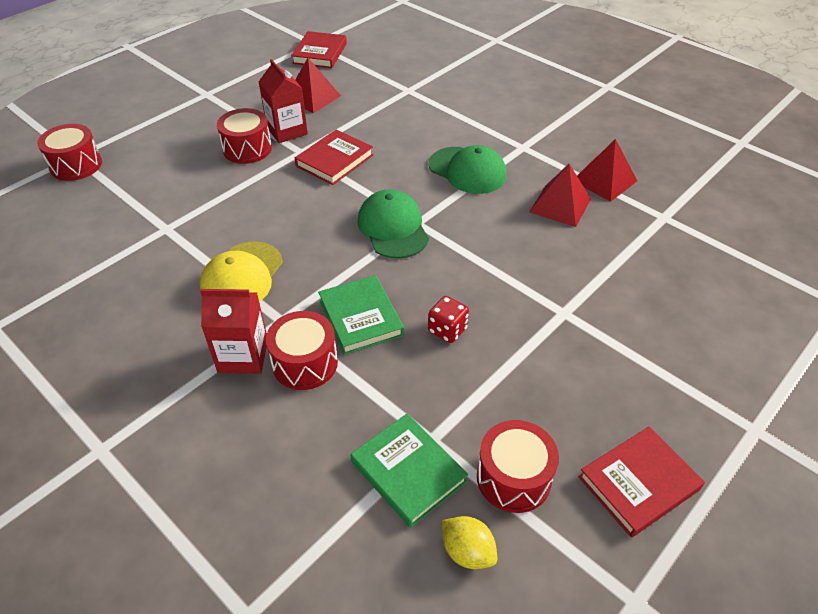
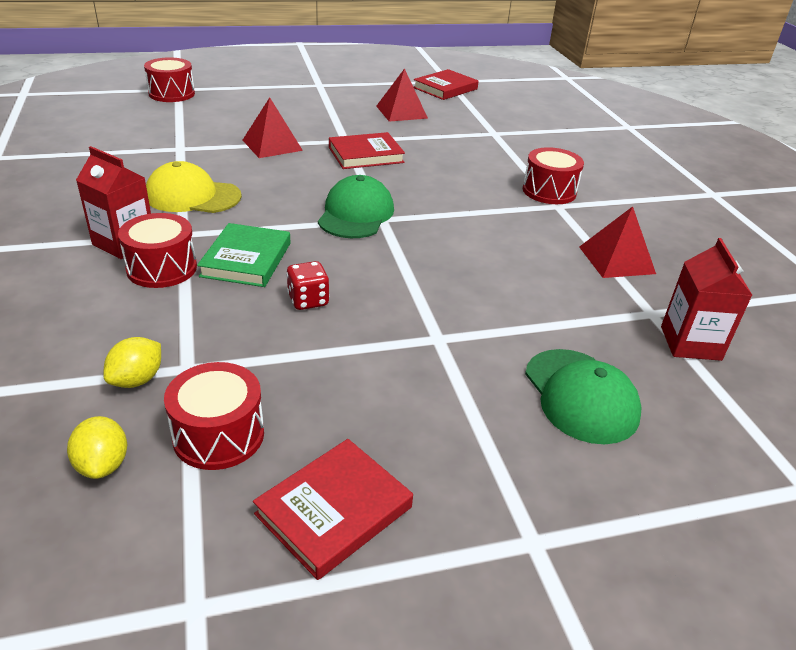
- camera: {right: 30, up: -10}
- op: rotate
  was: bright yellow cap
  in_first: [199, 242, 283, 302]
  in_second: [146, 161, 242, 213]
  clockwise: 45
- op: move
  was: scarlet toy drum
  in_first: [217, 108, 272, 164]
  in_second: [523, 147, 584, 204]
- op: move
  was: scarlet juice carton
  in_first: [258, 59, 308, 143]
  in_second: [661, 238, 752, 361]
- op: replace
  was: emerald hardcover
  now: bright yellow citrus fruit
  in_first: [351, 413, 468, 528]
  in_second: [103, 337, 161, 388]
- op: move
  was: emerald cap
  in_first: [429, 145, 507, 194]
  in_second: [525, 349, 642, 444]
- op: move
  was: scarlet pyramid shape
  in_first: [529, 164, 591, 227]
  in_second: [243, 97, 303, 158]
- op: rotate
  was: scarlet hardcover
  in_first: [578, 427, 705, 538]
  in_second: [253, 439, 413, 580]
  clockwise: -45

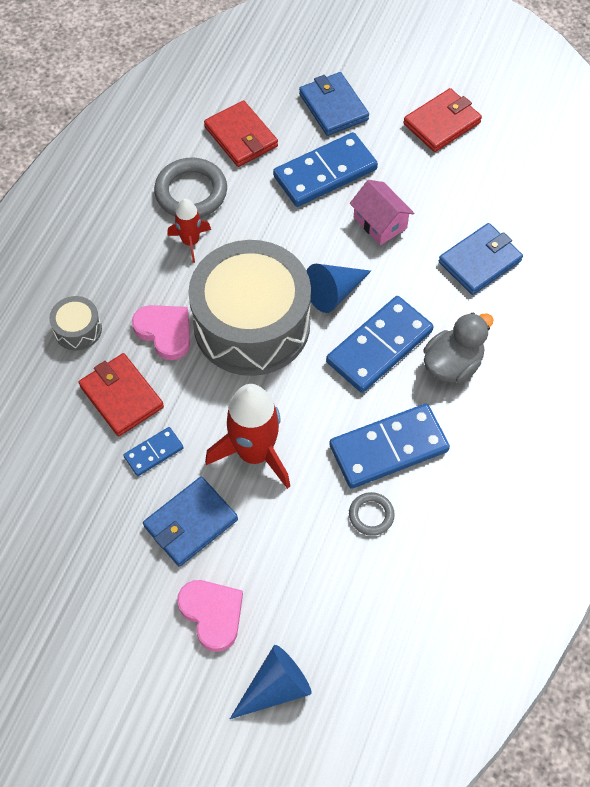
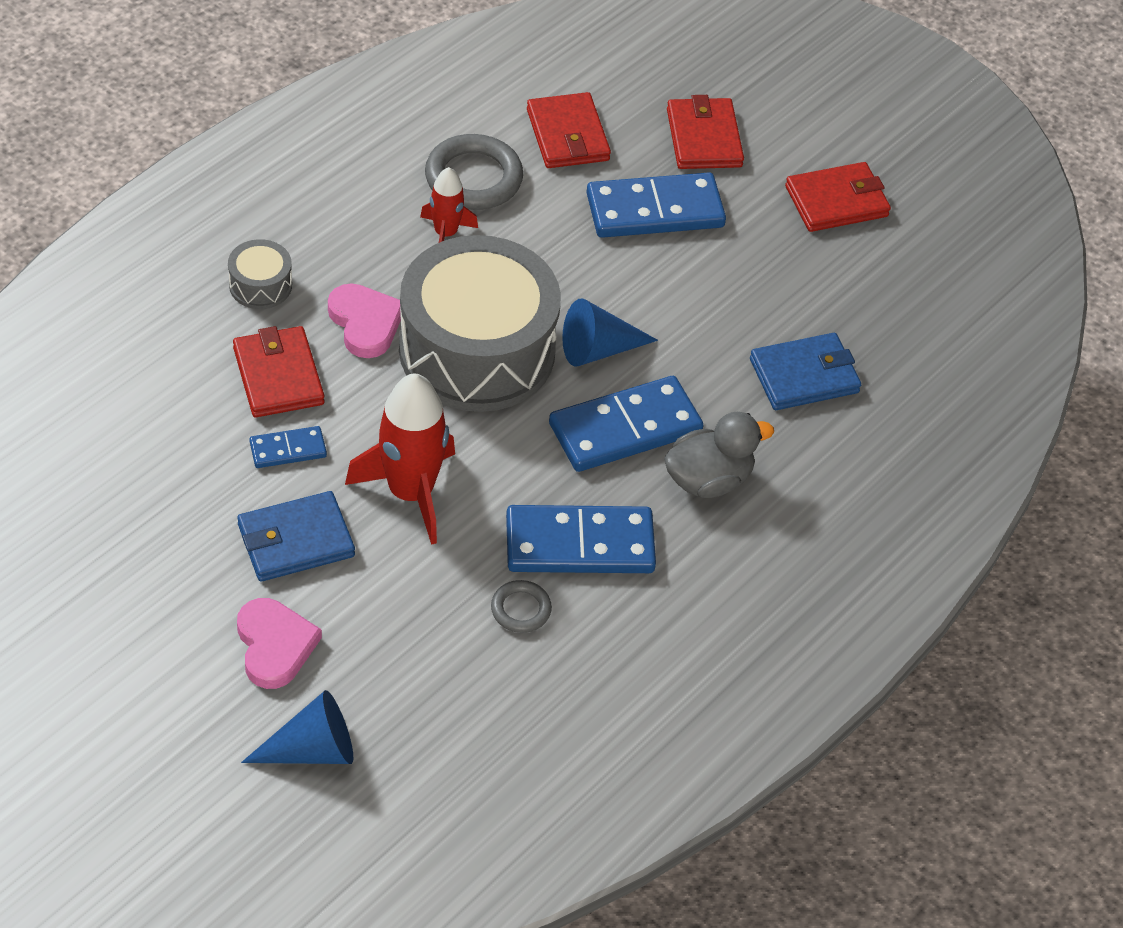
- camera: {right: 15, up: -10}
- op: recolor
  was: cobalt card wallet
  now: scarlet card wallet
  in_first: [299, 72, 369, 136]
  in_second: [667, 95, 744, 169]
- op: delete
  was: pink toy house
  in_first: [350, 180, 414, 245]

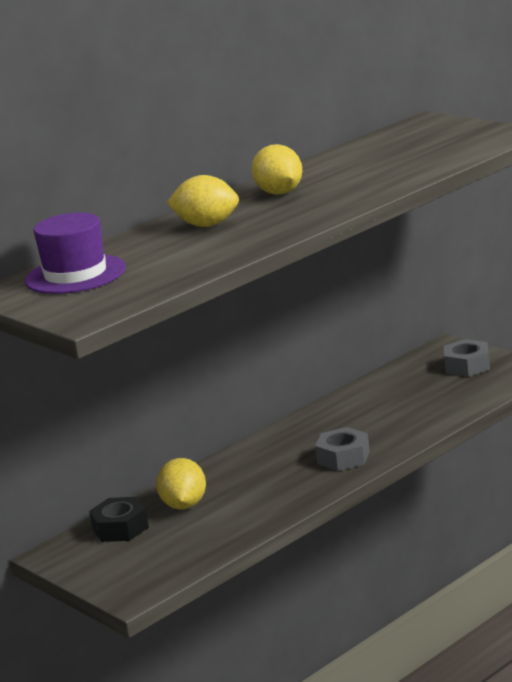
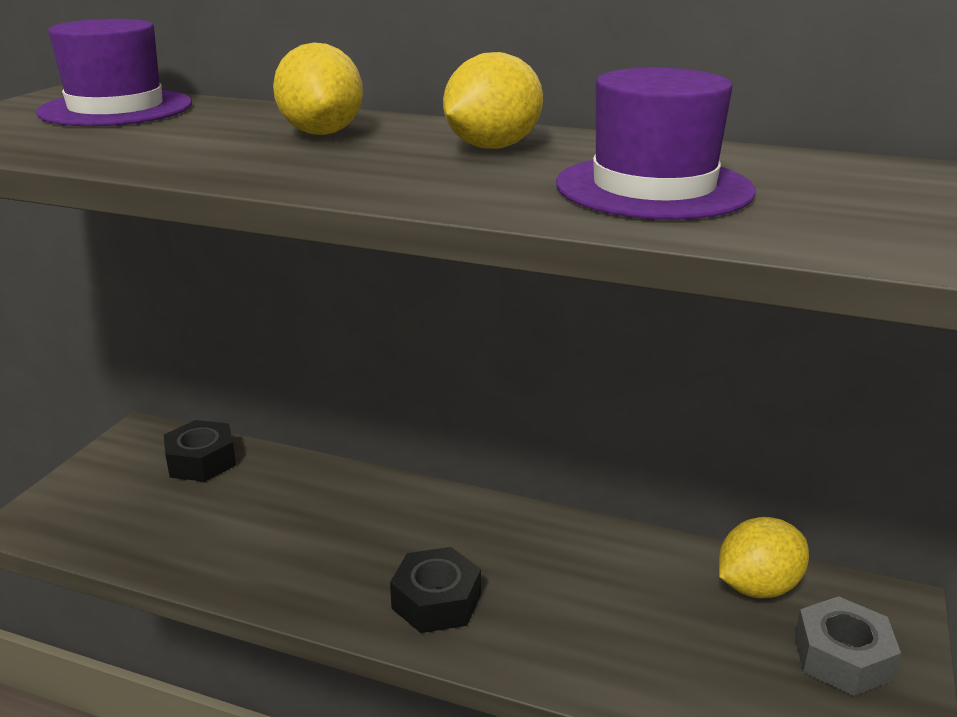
- camera: {right: 60, up: 5}
- op: move
  was: bright yellow citrus fruit
  in_first: [156, 458, 206, 509]
  in_second: [719, 517, 809, 598]
- op: recolor
  was: grey hex nut
  now: black hex nut
  in_first: [315, 427, 370, 471]
  in_second: [390, 547, 481, 633]
- op: insert
  now: violet tall hat
  in_second: [556, 68, 755, 220]

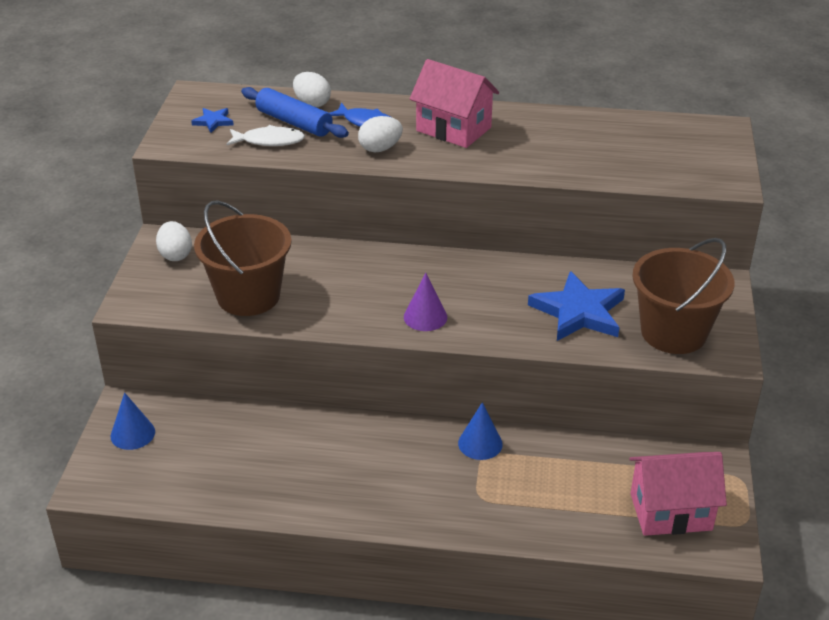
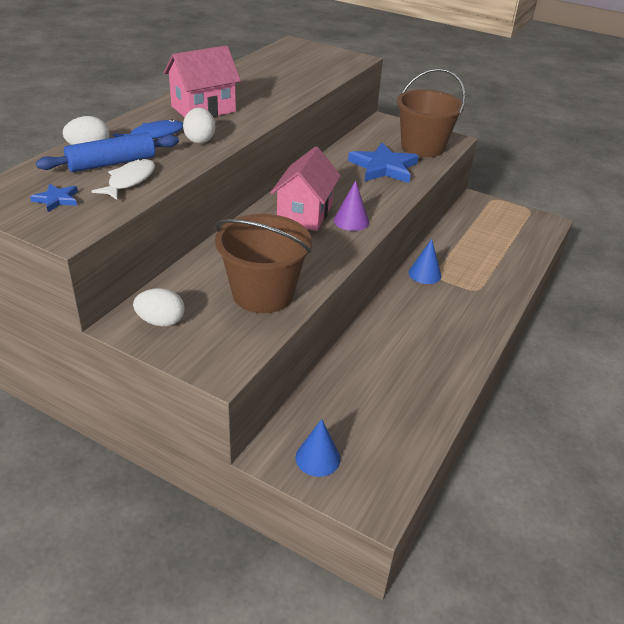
- camera: {right: -70, up: 0}
- op: move
  was: pink toy house
  in_first: [629, 452, 727, 536]
  in_second: [270, 146, 341, 231]

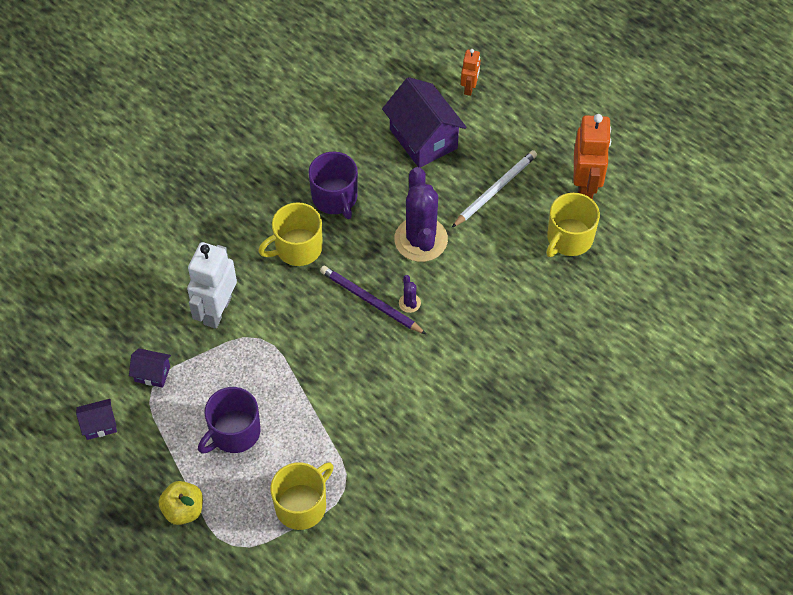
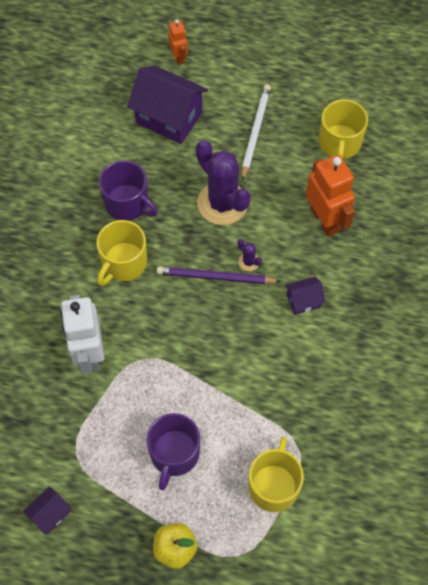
- camera: {right: -30, up: 5}
- op: move
  was: violet toy house
  in_first: [129, 348, 171, 388]
  in_second: [285, 277, 325, 315]
- op: move
  was: orange toy robot
  in_first: [574, 114, 611, 200]
  in_second: [306, 155, 355, 237]

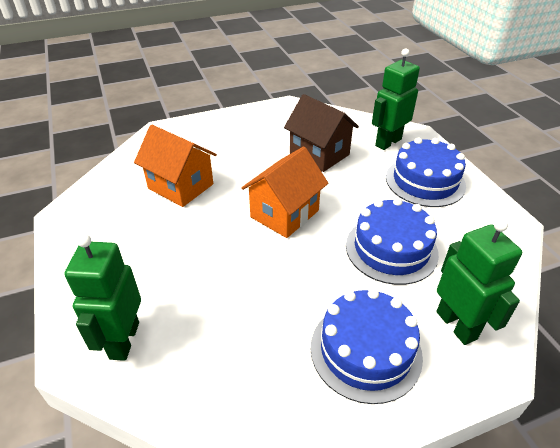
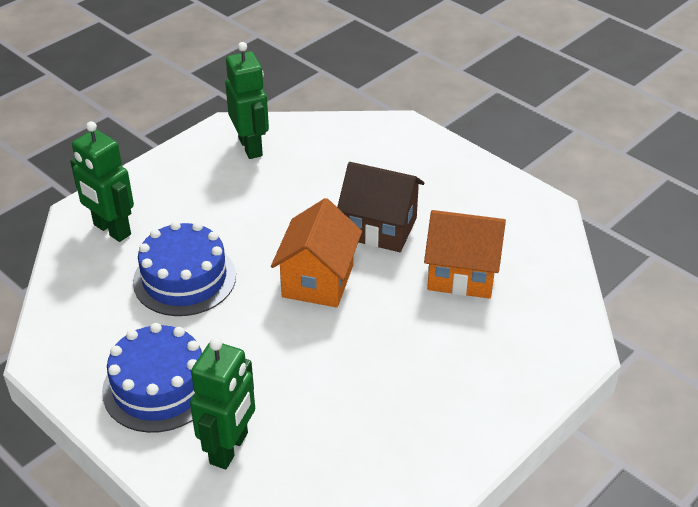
- camera: {right: 155, up: 0}
- op: move
  was: emerald toy robot
  in_first: [64, 234, 141, 361]
  in_second: [225, 42, 269, 159]
- op: move
  was: brown toy house
  in_first: [284, 94, 359, 172]
  in_second: [337, 162, 425, 252]
- op: delete
  was: cobalt gateau
  in_first: [310, 289, 423, 404]

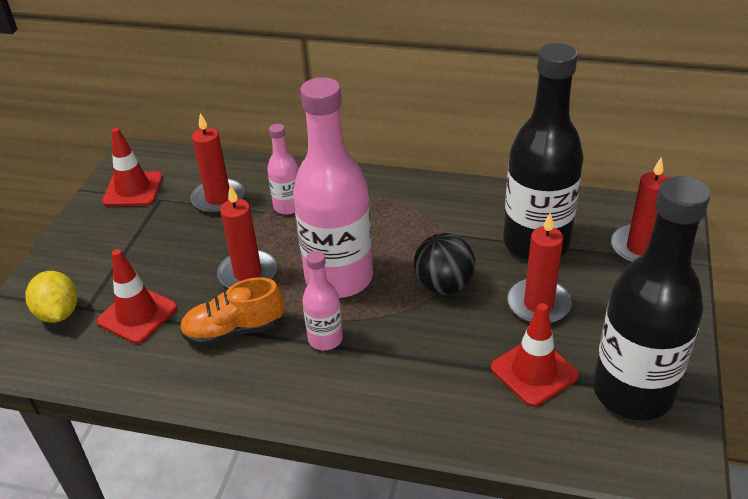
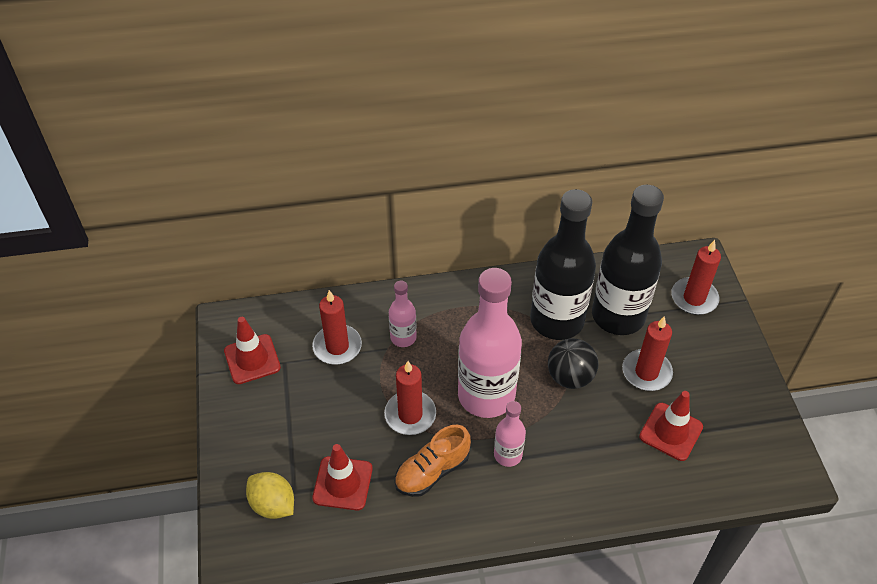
- camera: {right: -25, up: 10}
- op: move
  was: black bottle
  in_first: [593, 176, 710, 421]
  in_second: [530, 189, 596, 340]

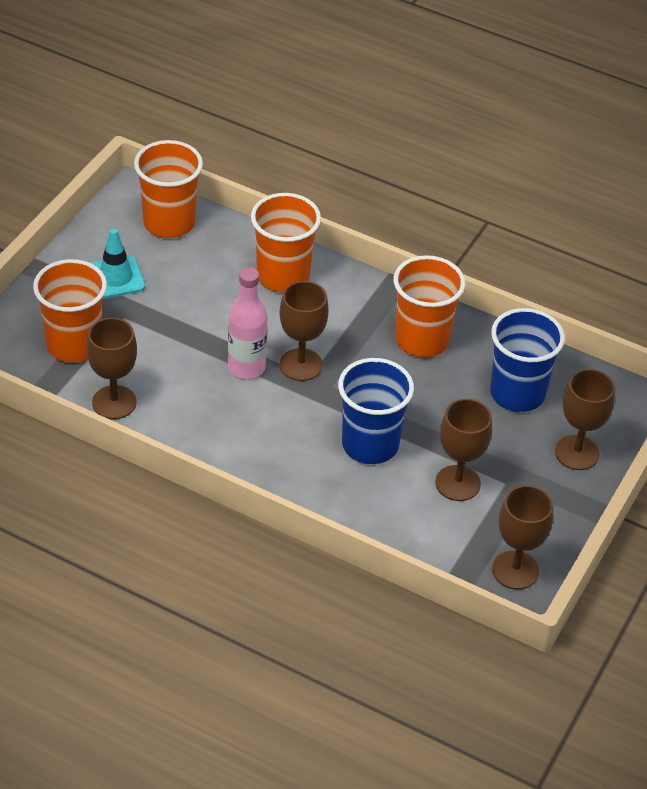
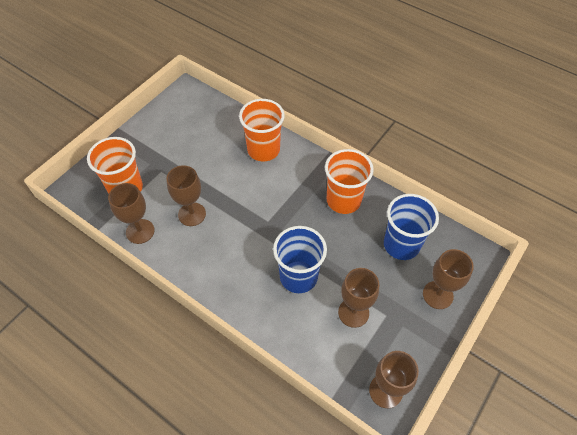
- camera: {right: 10, up: 10}
- op: delete
  was: teal traffic cone
  in_first: [91, 229, 145, 299]
- op: delete
  was: orange tumbler
  in_first: [134, 140, 203, 238]
- op: delete
  was: pink bottle
  in_first: [228, 267, 268, 379]
- op: move
  was: brown chalice
  in_first: [279, 281, 329, 381]
  in_second: [166, 165, 206, 226]

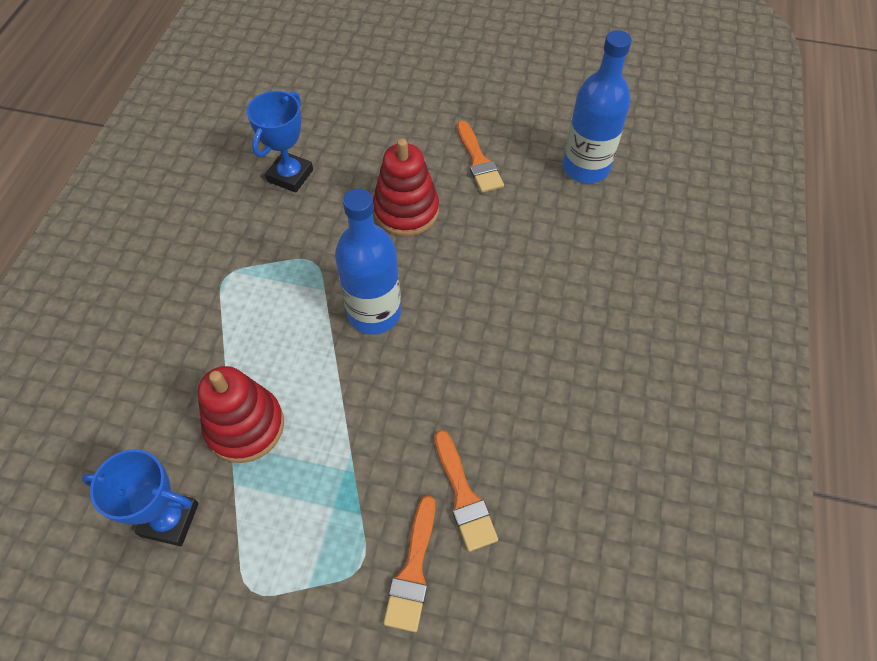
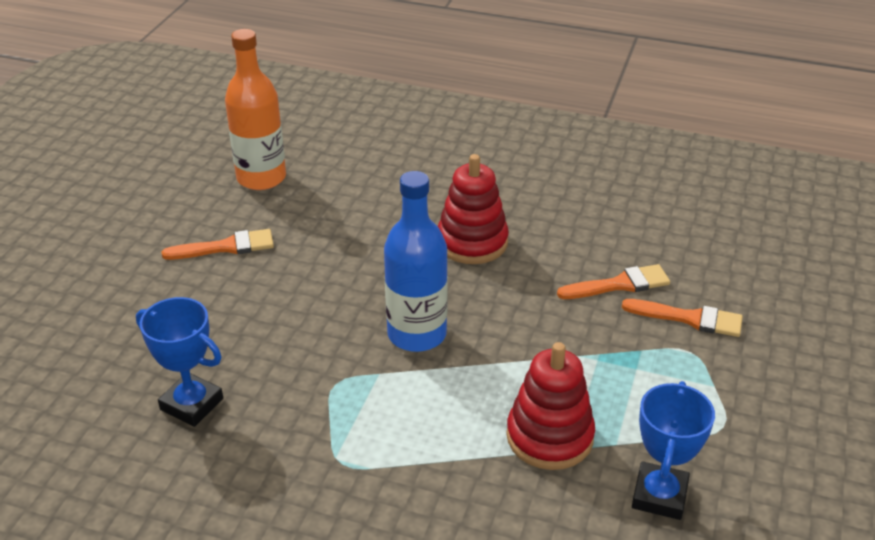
- camera: {right: -85, up: -20}
- op: move
  was: scarlet stacking toy
  in_first: [373, 139, 439, 236]
  in_second: [438, 154, 509, 264]
- op: recolor
  was: cobalt bottle
  now: orange bottle
  in_first: [563, 30, 632, 183]
  in_second: [225, 29, 286, 190]

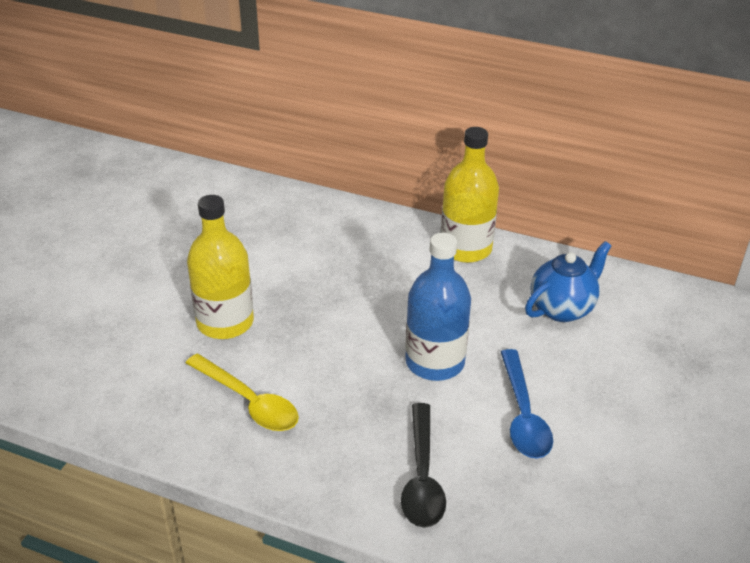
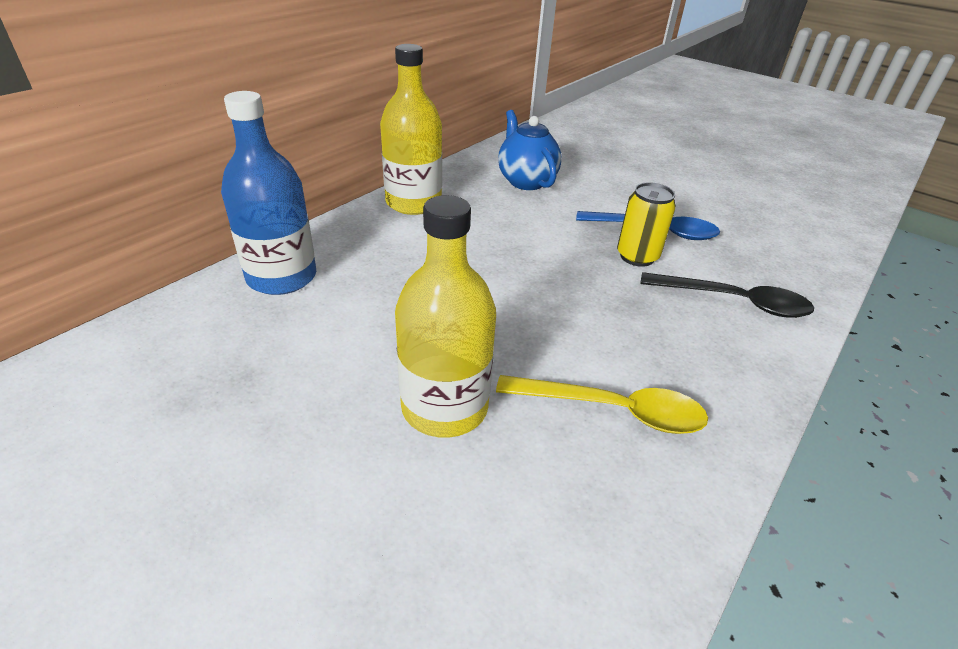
- camera: {right: -75, up: 0}
- op: rotate
  was: bright yellow tablespoon
  in_first: [186, 354, 299, 431]
  in_second: [496, 375, 708, 434]
  clockwise: 45
- op: move
  was: cobalt bottle
  in_first: [405, 233, 471, 381]
  in_second: [221, 91, 316, 295]
- op: insert
  now: bright yellow soda can
  in_second: [617, 182, 676, 267]

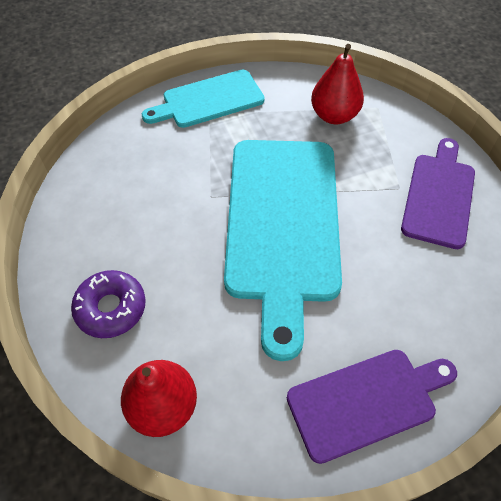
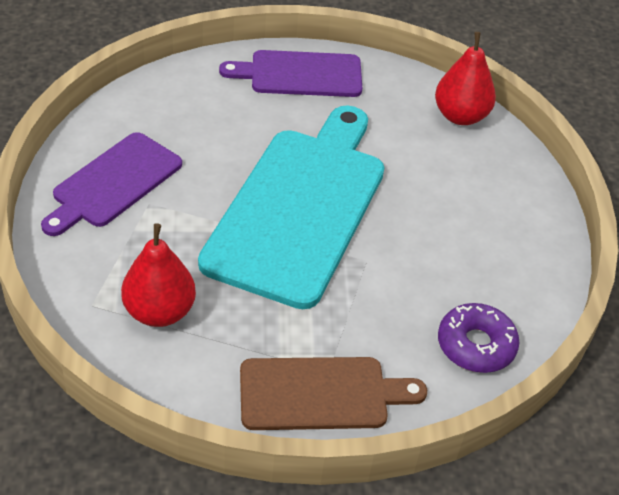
- camera: {right: -165, up: -10}
- op: move
  was: violet donut
  in_first: [71, 270, 146, 338]
  in_second: [438, 303, 519, 373]
- op: recolor
  was: teal cutting board
  now: brown cutting board
  in_first: [142, 70, 265, 128]
  in_second: [240, 357, 427, 430]

